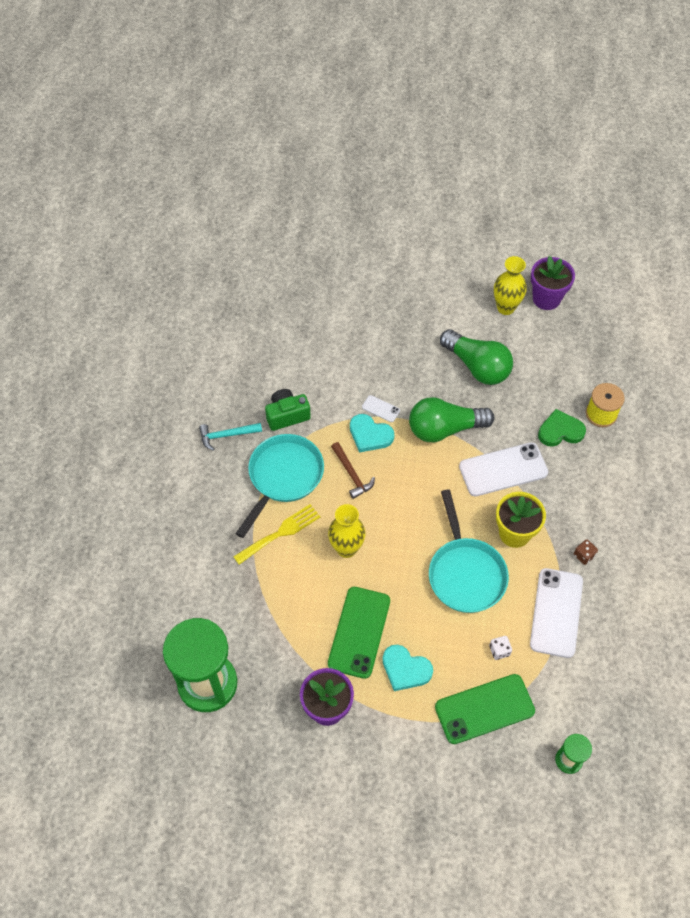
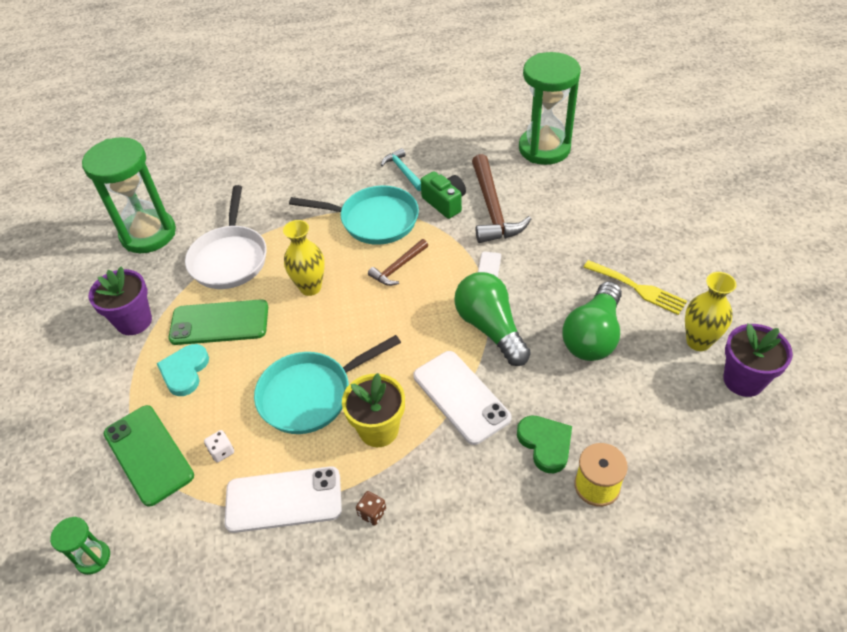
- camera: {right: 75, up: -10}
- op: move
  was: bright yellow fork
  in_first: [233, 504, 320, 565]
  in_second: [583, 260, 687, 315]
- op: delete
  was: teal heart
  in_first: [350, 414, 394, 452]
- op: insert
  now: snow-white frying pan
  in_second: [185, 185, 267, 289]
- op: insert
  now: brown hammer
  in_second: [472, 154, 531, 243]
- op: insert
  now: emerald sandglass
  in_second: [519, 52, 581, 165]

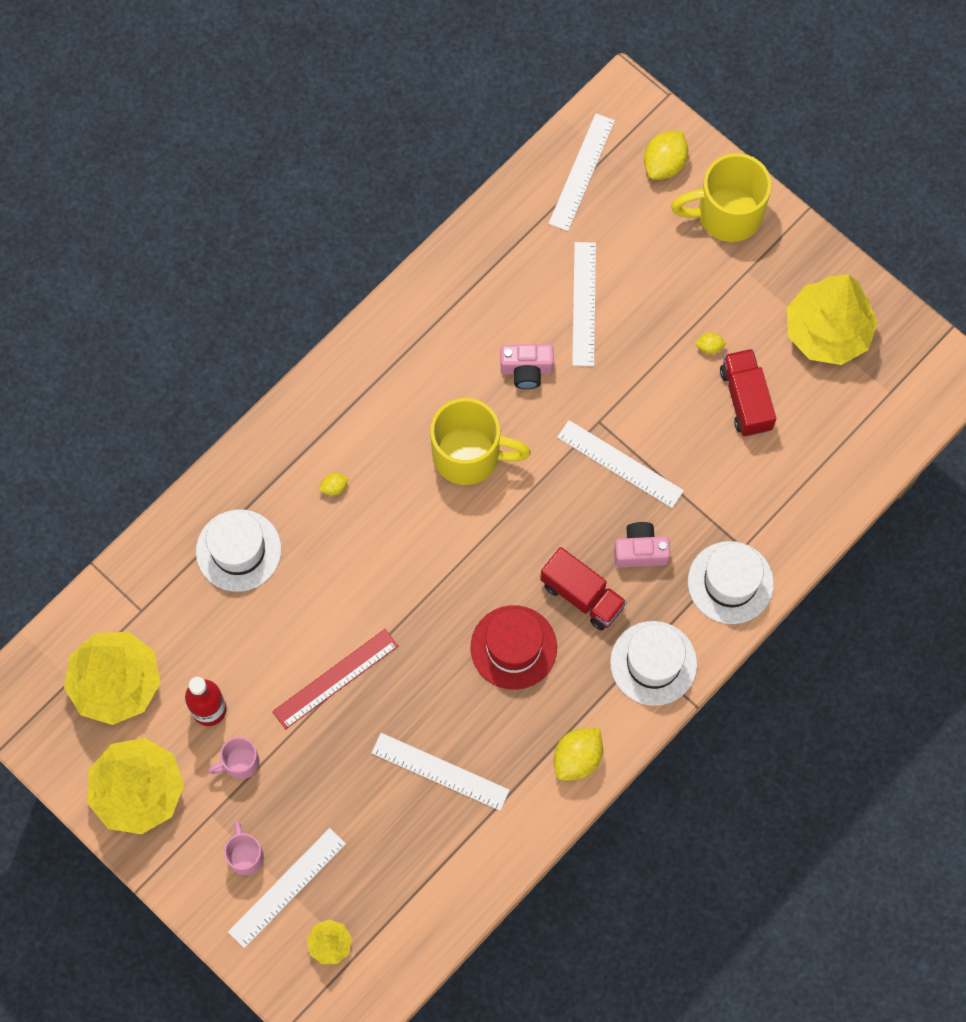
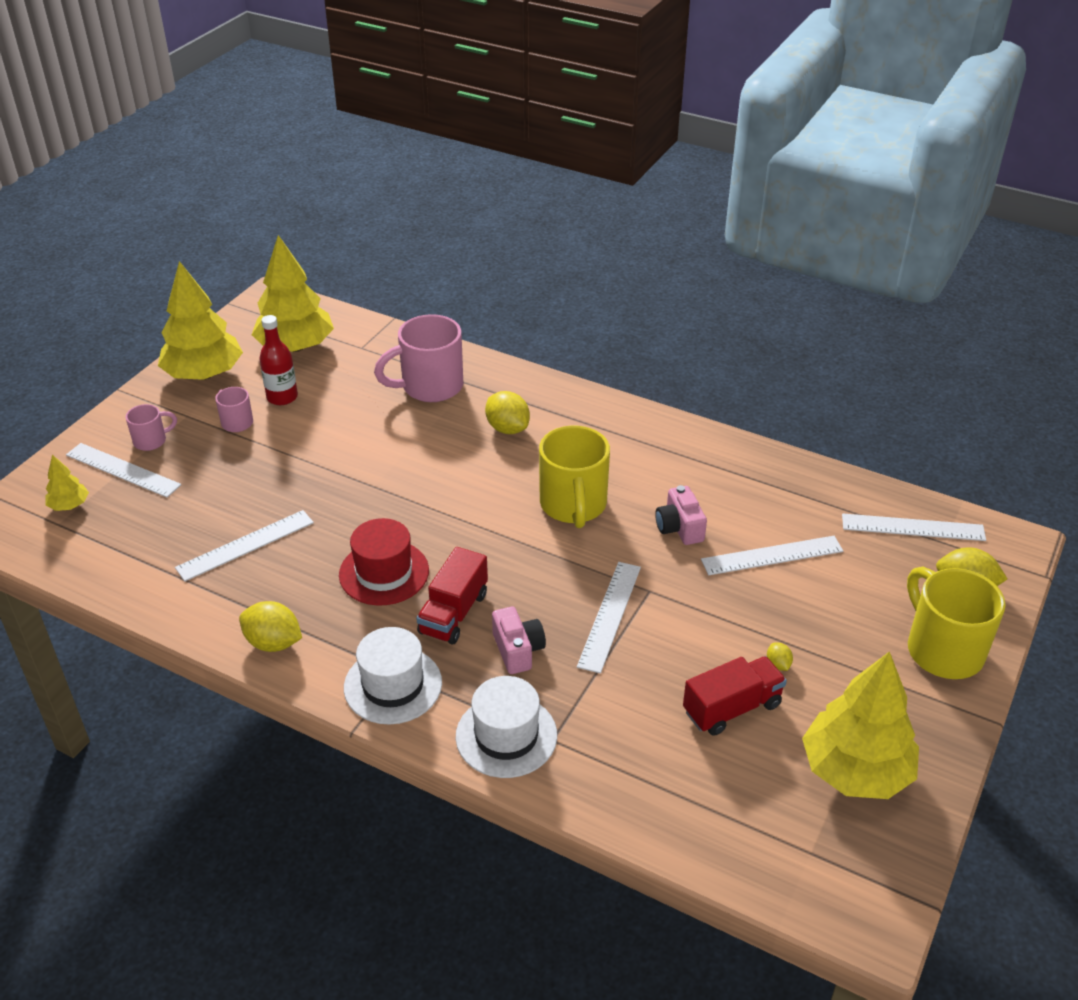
- camera: {right: 75, up: -30}
- op: replace
  was: snow-white tall hat
  now: pink coffee mug
  in_first: [196, 509, 281, 592]
  in_second: [374, 314, 463, 402]
- op: delete
  was: scarlet straightedge
  in_first: [272, 629, 398, 729]
- op: resize
  was: bright yellow citrus fruit
  in_first: [319, 473, 348, 496]
  in_second: [485, 391, 530, 434]
  ratio: 2.0
- op: rotate
  was: snow-white straightedge
  in_first: [371, 733, 510, 811]
  in_second: [175, 510, 314, 581]
  clockwise: 45

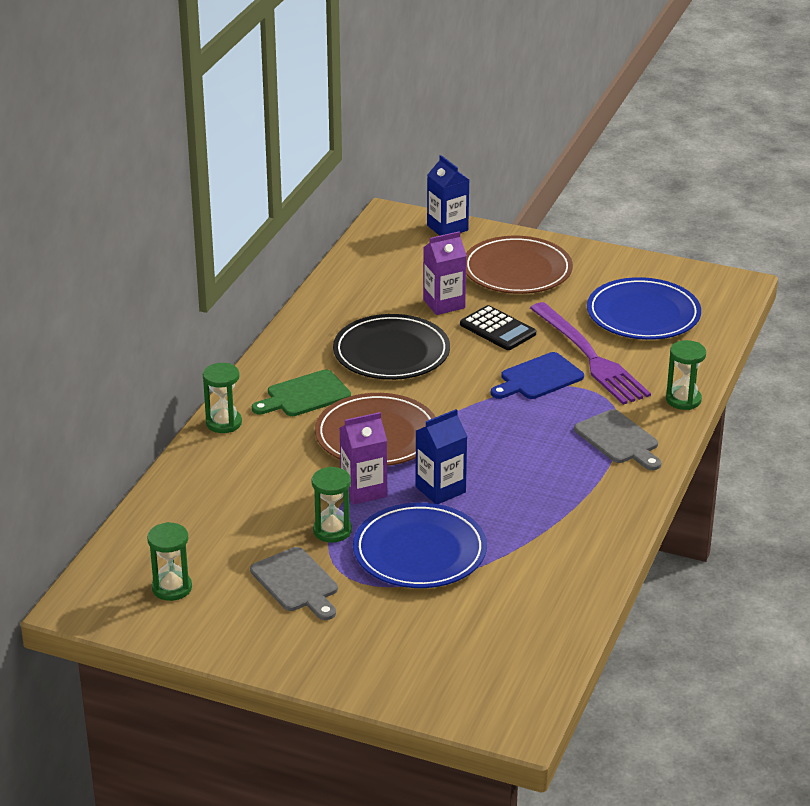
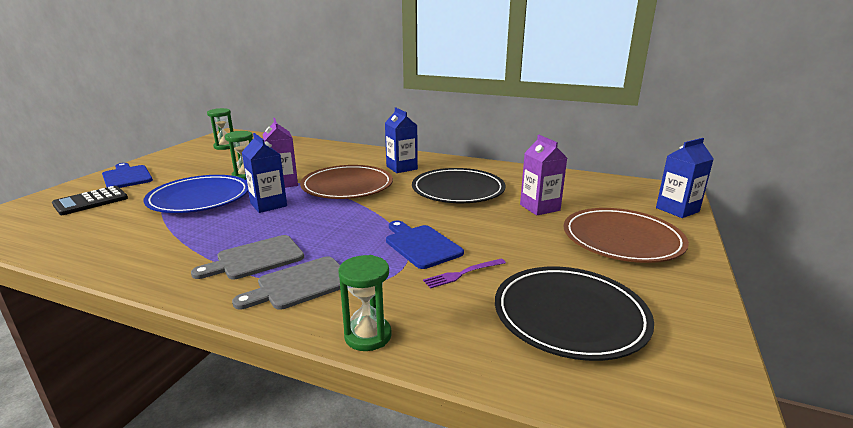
- camera: {right: 90, up: -10}
- op: delete
  was: emerald sandglass
  in_first: [203, 363, 242, 433]
- op: move
  was: grey cutting board
  in_first: [250, 547, 338, 620]
  in_second: [191, 235, 304, 279]
- op: replace
  was: emerald cutting board
  now: cobalt juice carton
  in_first: [252, 369, 351, 416]
  in_second: [385, 108, 418, 173]
- op: move
  was: black pocket calculator
  in_first: [460, 305, 536, 350]
  in_second: [52, 186, 128, 215]
- op: resize
  was: violet fork
  in_first: [530, 302, 651, 405]
  in_second: [423, 259, 506, 289]
  ratio: 0.43
- op: recolor
  was: cobalt flat dish
  now: black flat dish
  in_first: [587, 277, 701, 340]
  in_second: [495, 267, 654, 361]
- op: insert
  now: cobalt cutting board
  in_second: [102, 163, 153, 188]

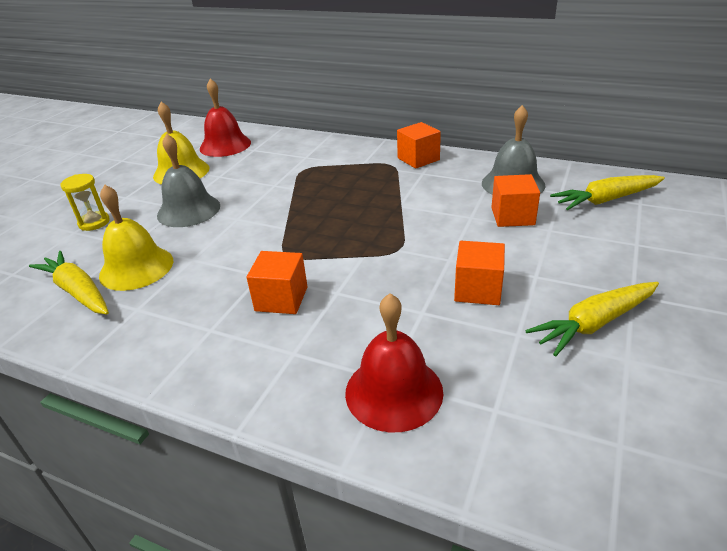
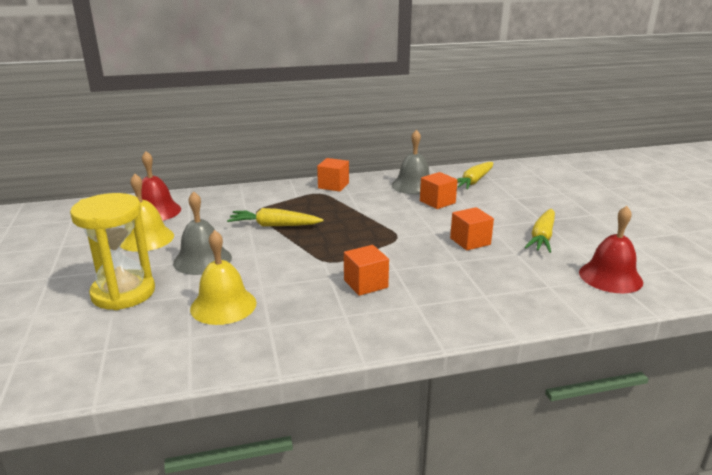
- camera: {right: -40, up: -10}
- op: move
  was: bright yellow toy carrot
  in_first: [29, 251, 109, 315]
  in_second: [227, 208, 324, 227]
- op: resize
  was: bright yellow sandglass
  in_first: [60, 174, 110, 231]
  in_second: [70, 193, 155, 310]
  ratio: 2.05
- op: move
  was: scarlet school bell
  in_first: [345, 293, 443, 433]
  in_second: [579, 206, 643, 293]

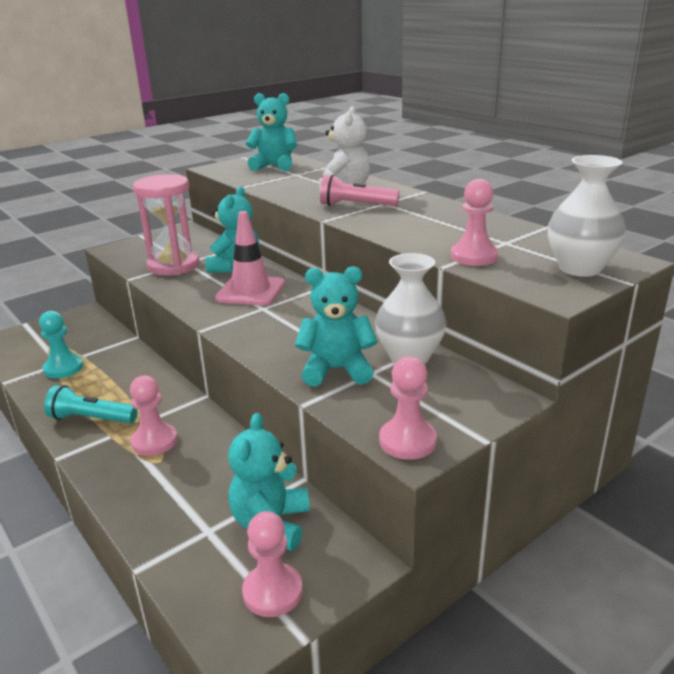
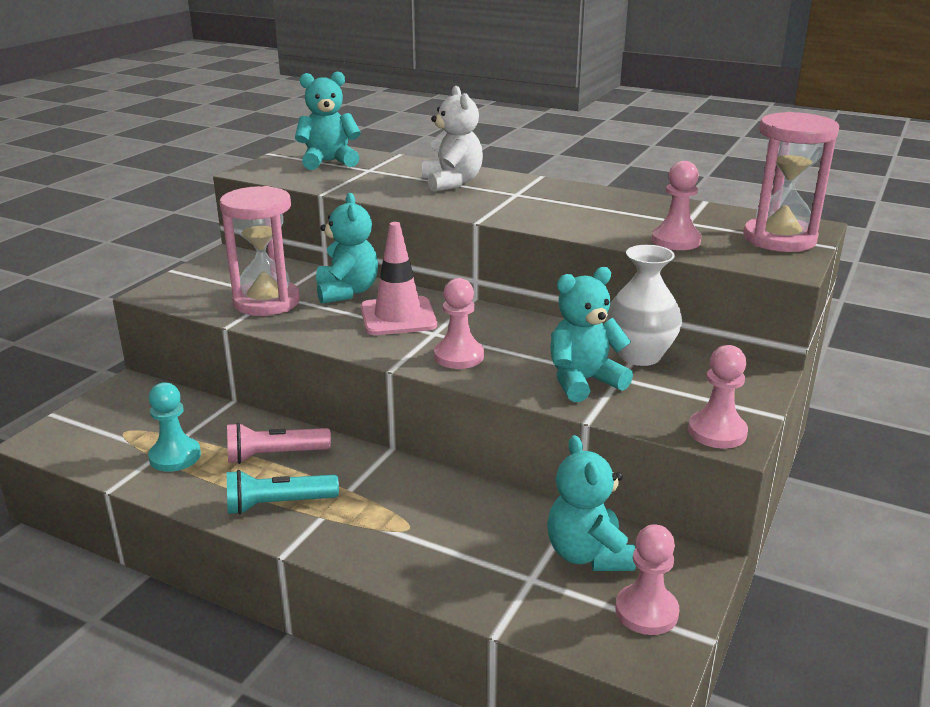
- camera: {right: -25, up: 0}
- op: move
  was: pink chess pawn
  in_first: [130, 376, 177, 456]
  in_second: [434, 278, 484, 369]
- op: move
  was: pink torch
  in_first: [320, 174, 399, 206]
  in_second: [227, 423, 331, 464]
- op: replace
  was: snow-white flower vase
  now: pink sandglass
  in_first: [548, 155, 626, 277]
  in_second: [743, 112, 839, 252]

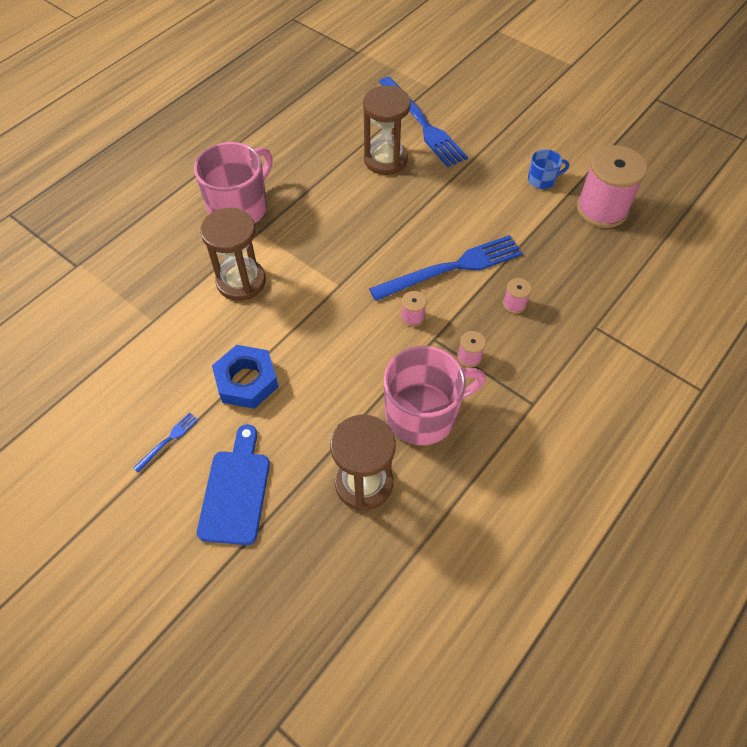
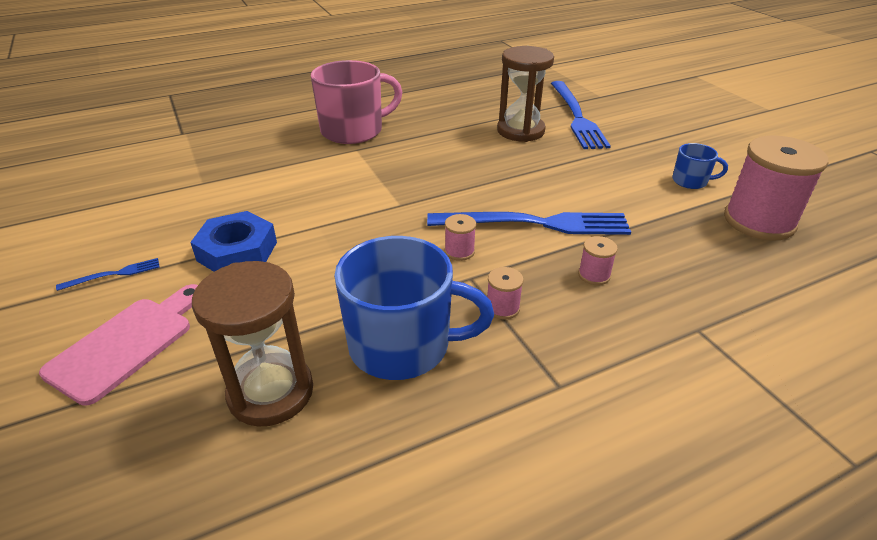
- camera: {right: 25, up: -20}
- op: recolor
  was: cobalt cutting board
  now: pink cutting board
  in_first: [197, 424, 270, 545]
  in_second: [39, 284, 198, 406]
- op: delete
  was: brown sandglass
  in_first: [200, 208, 266, 301]
- op: recolor
  was: pink coffee mug
  now: cobalt coffee mug
  in_first: [384, 346, 486, 445]
  in_second: [334, 236, 494, 380]

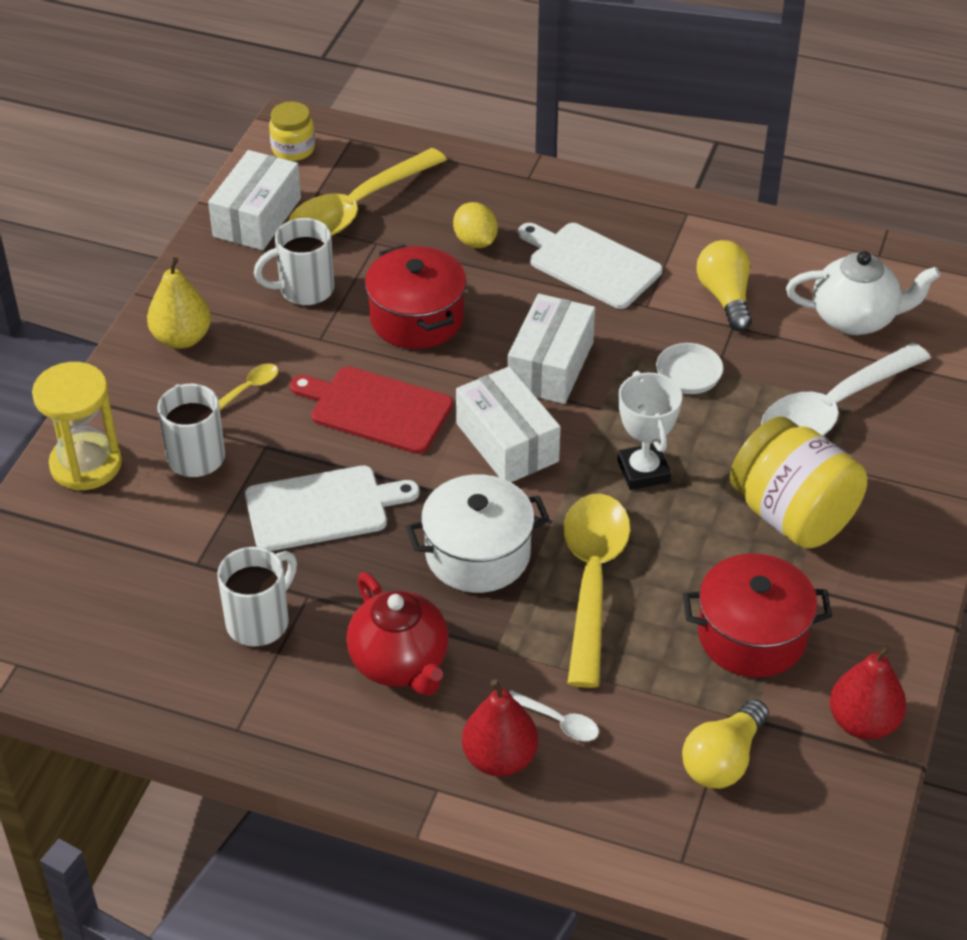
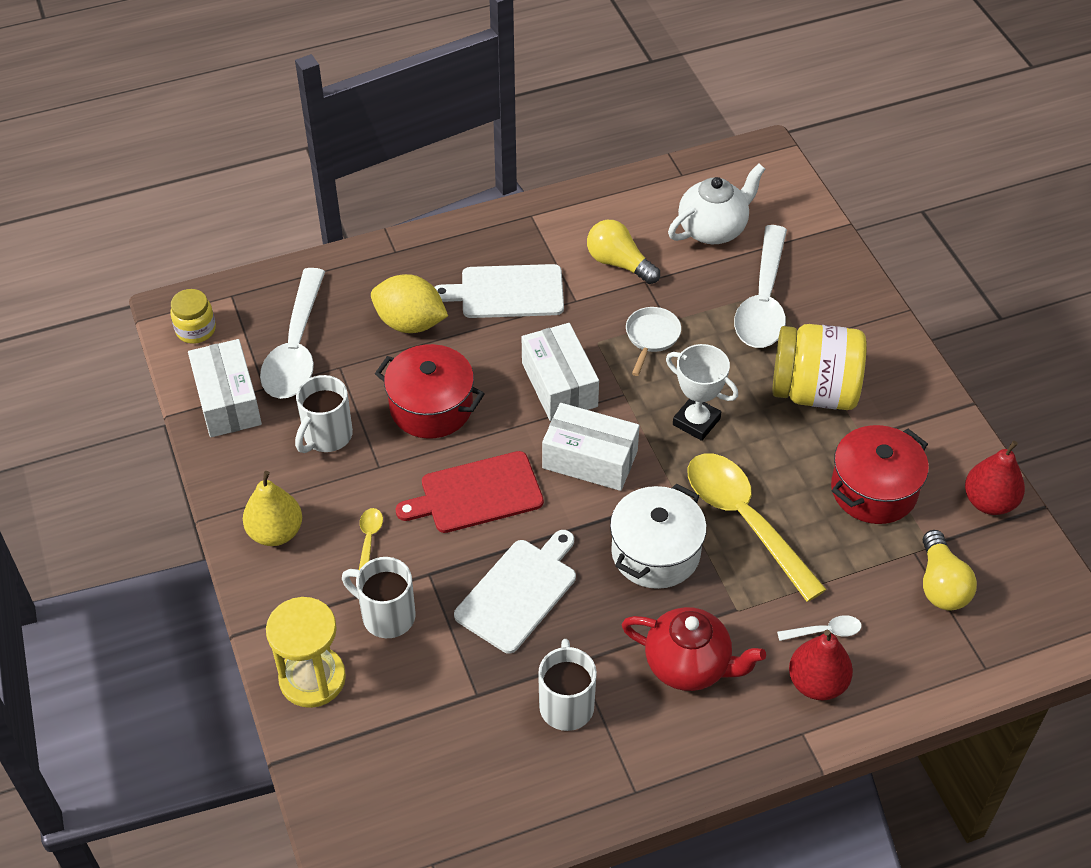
- camera: {right: -40, up: 5}
- op: recolor
  was: bright yellow tablespoon
  now: snow-white tablespoon
  in_first: [288, 148, 447, 236]
  in_second: [260, 268, 325, 399]
- op: resize
  was: bright yellow citrus fruit
  in_first: [453, 202, 498, 248]
  in_second: [371, 274, 448, 333]
  ratio: 1.52

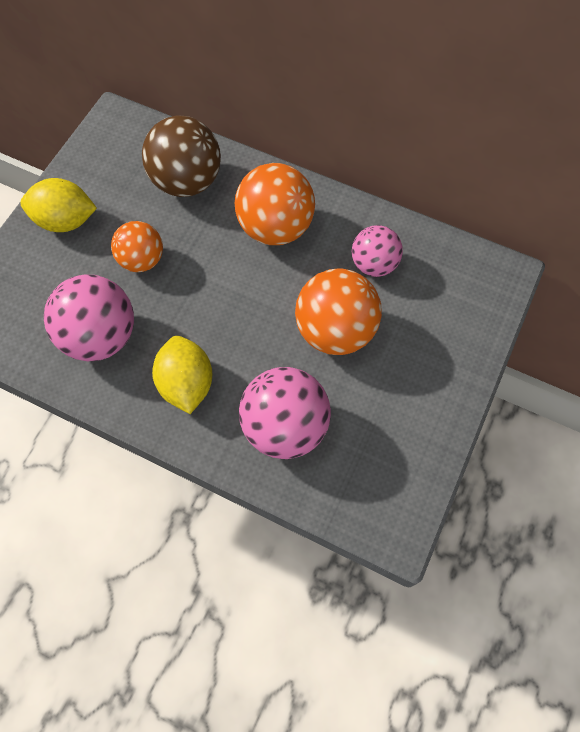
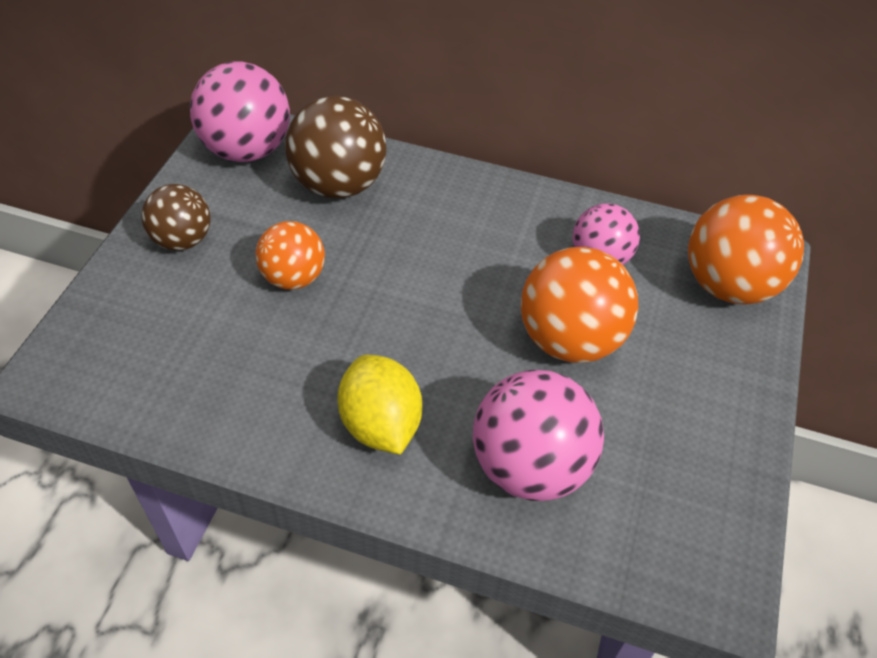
- camera: {right: -10, up: -15}
- op: replace
  was: bright yellow citrus fruit
  now: brown ball
  in_first: [20, 178, 97, 232]
  in_second: [141, 184, 211, 251]
- op: move
  was: pink ball
  in_first: [44, 274, 134, 361]
  in_second: [190, 62, 290, 162]
- op: move
  was: orange ball
  in_first: [235, 163, 315, 245]
  in_second: [688, 195, 804, 304]

